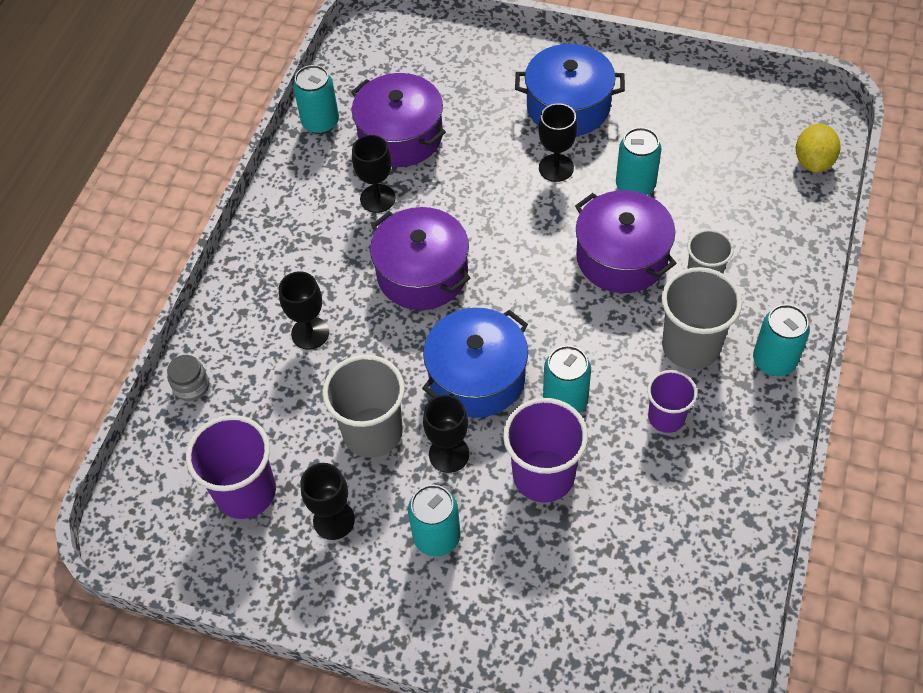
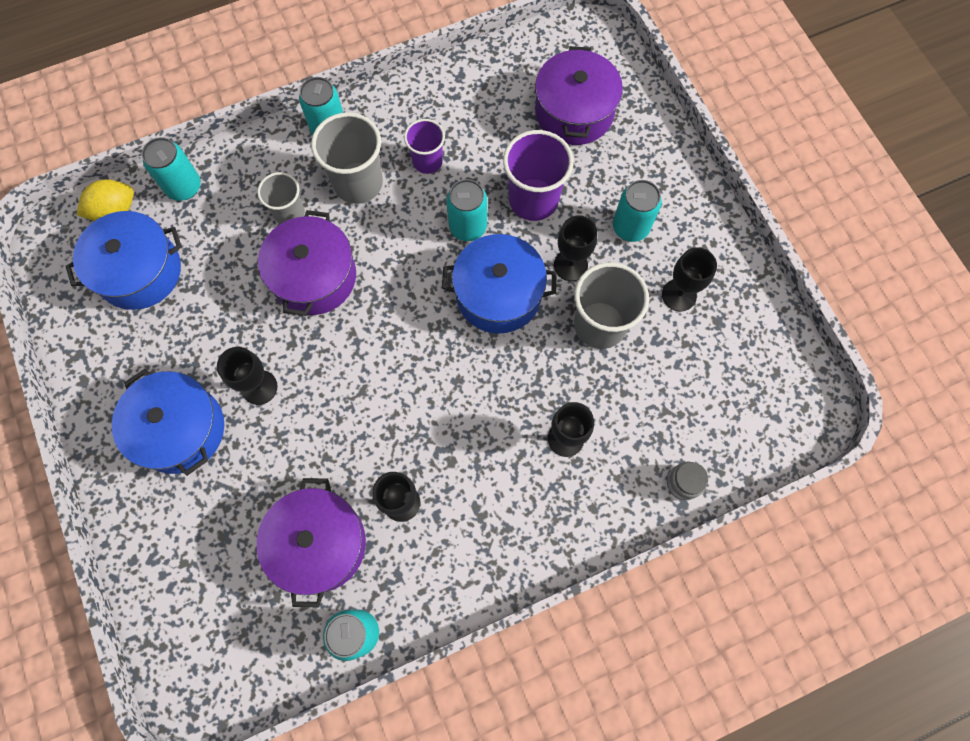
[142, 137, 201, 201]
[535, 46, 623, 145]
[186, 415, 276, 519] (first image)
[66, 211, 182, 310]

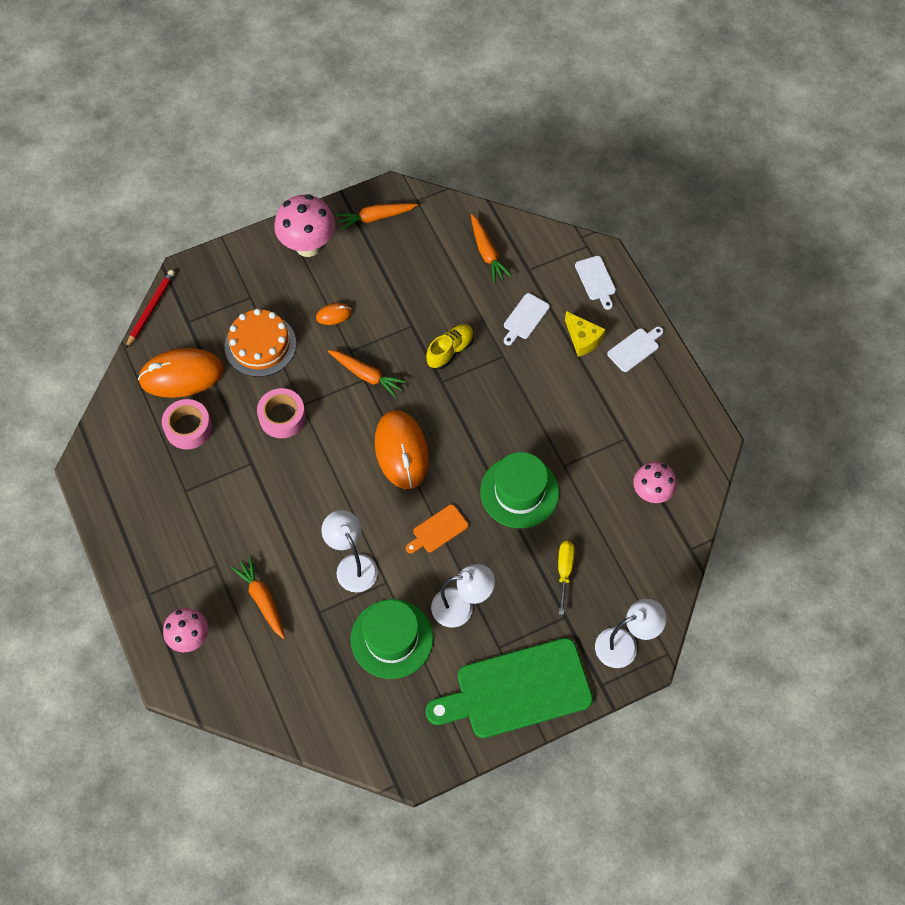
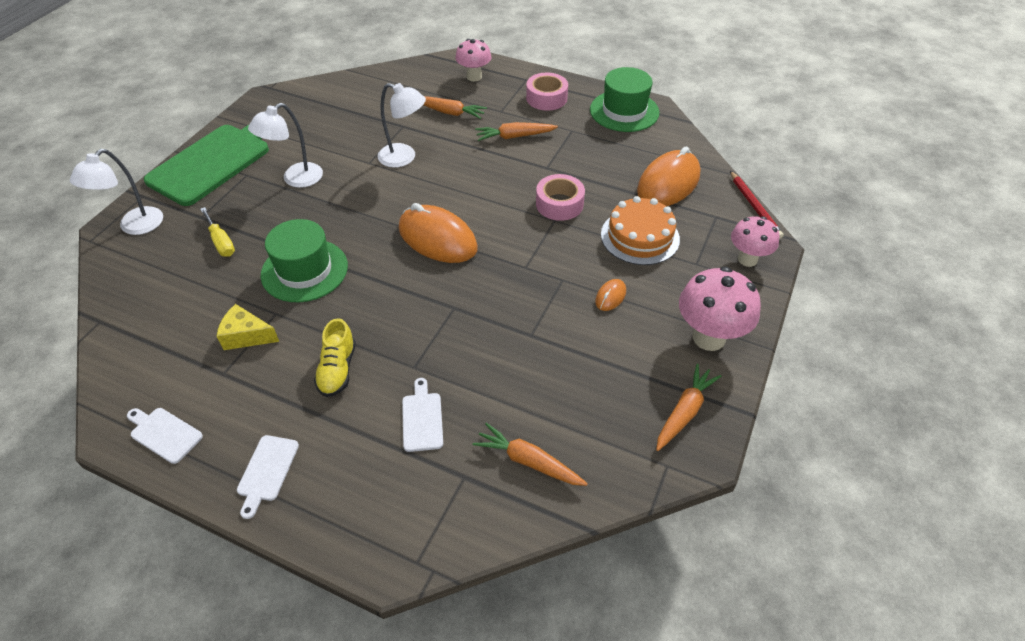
[127, 408, 203, 464]
[217, 304, 279, 350]
[314, 318, 356, 397]
[475, 122, 558, 141]
[526, 73, 568, 111]
[731, 216, 779, 267]
[406, 504, 468, 554] (first image)
[590, 67, 659, 132]

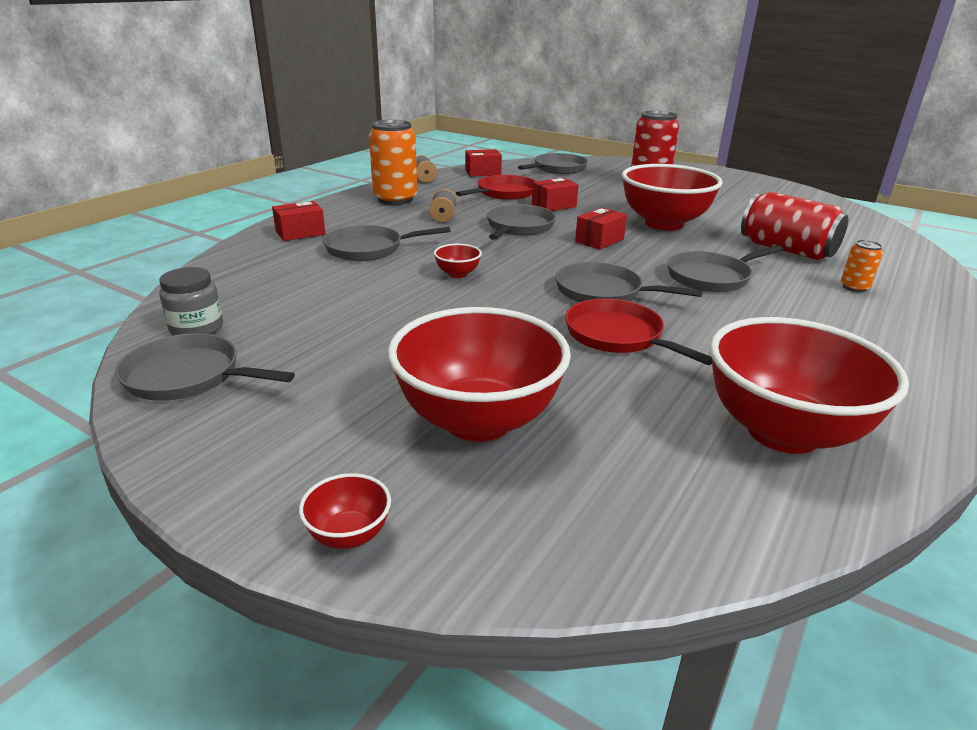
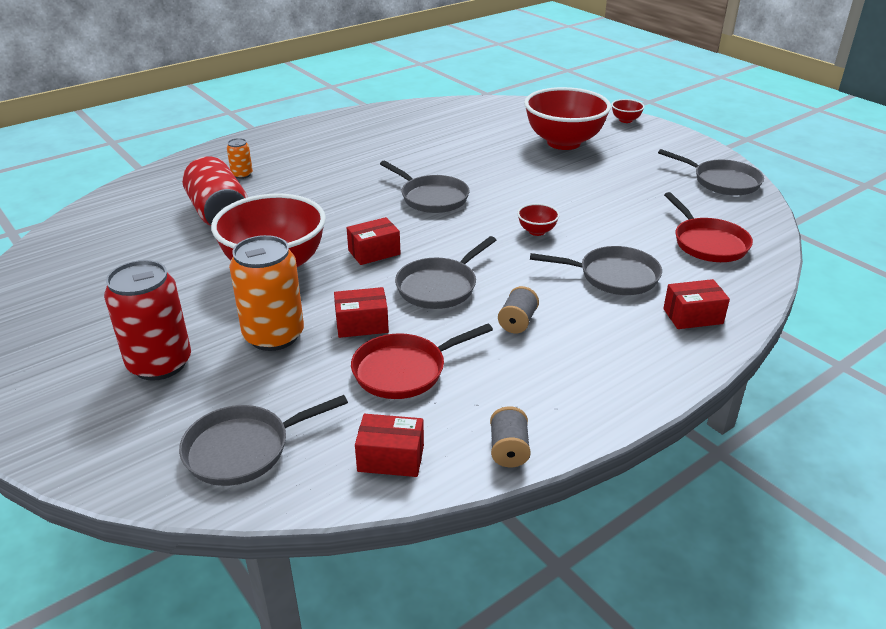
[229, 235, 304, 351]
[667, 245, 783, 292] (first image)
[159, 267, 223, 336] (first image)
[664, 192, 753, 262]
[710, 317, 909, 454] (first image)

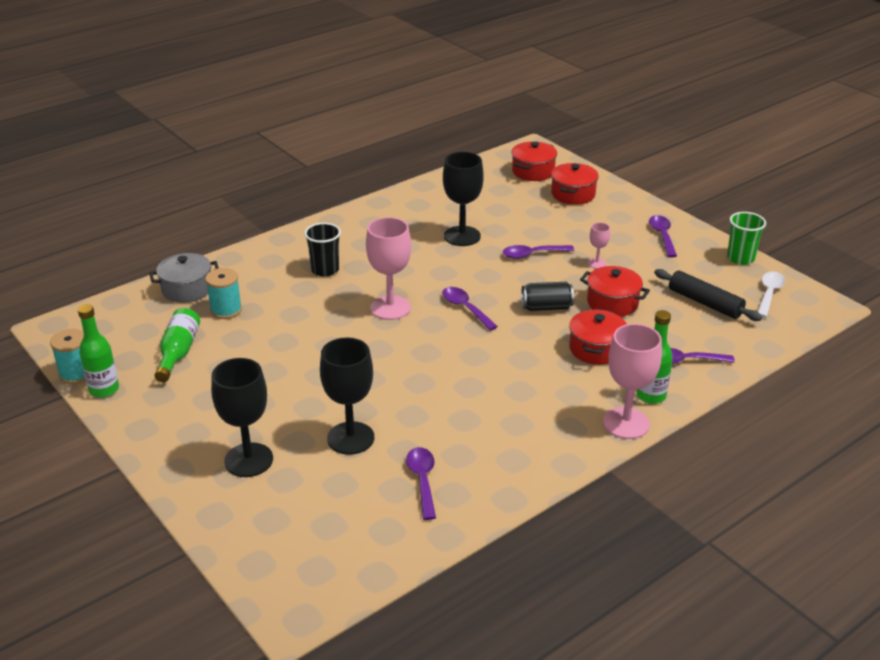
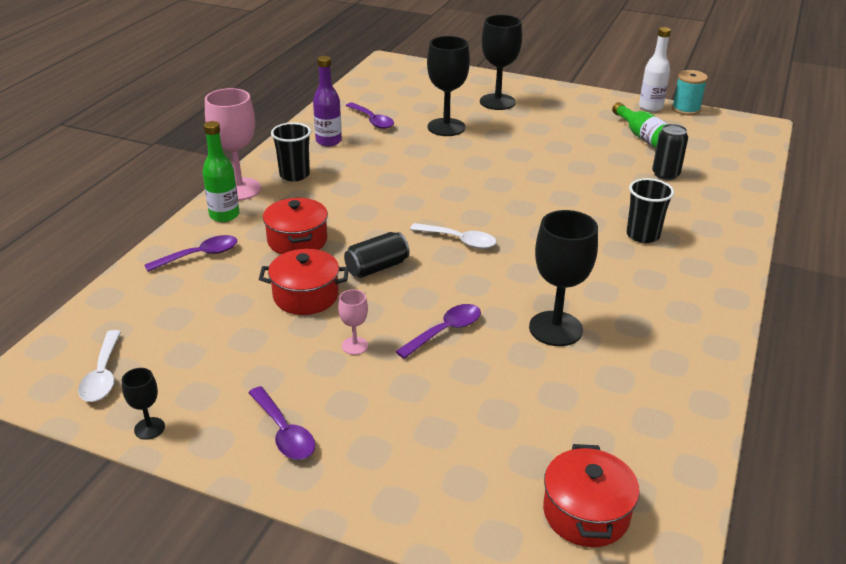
[551, 163, 599, 205] (first image)
[122, 368, 165, 440]
[366, 217, 411, 320] (first image)
[149, 253, 219, 303] (first image)
[652, 124, 688, 180]
[654, 269, 762, 321] (first image)
[410, 223, 497, 249]
[639, 27, 671, 112]
[313, 56, 342, 146]
[271, 122, 311, 181]

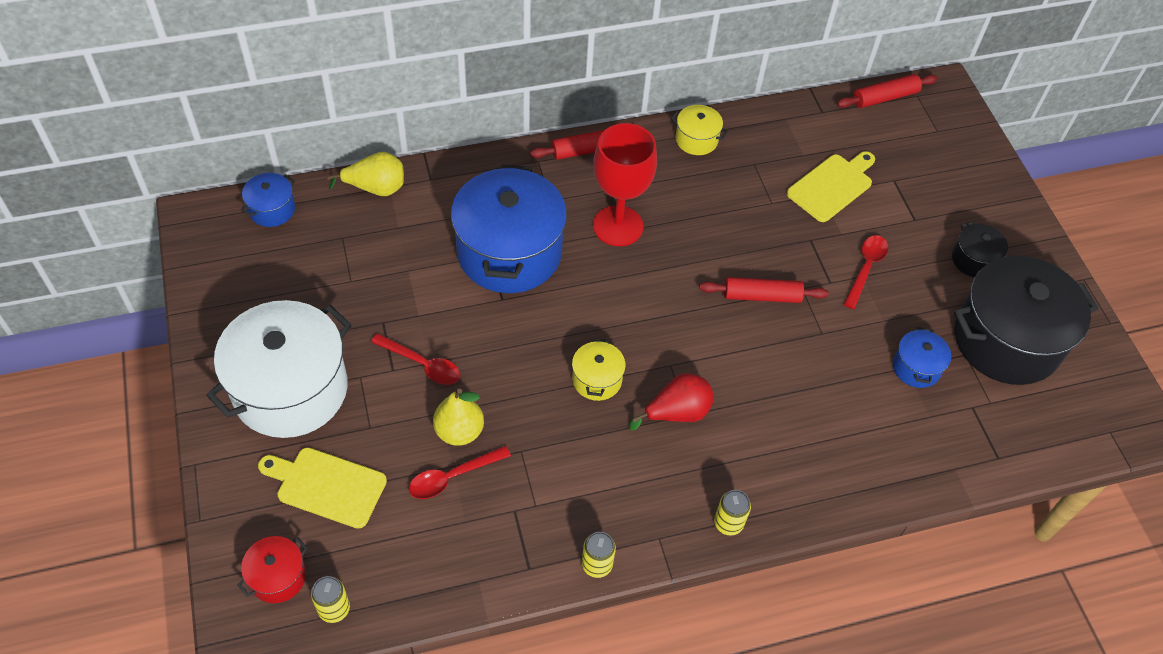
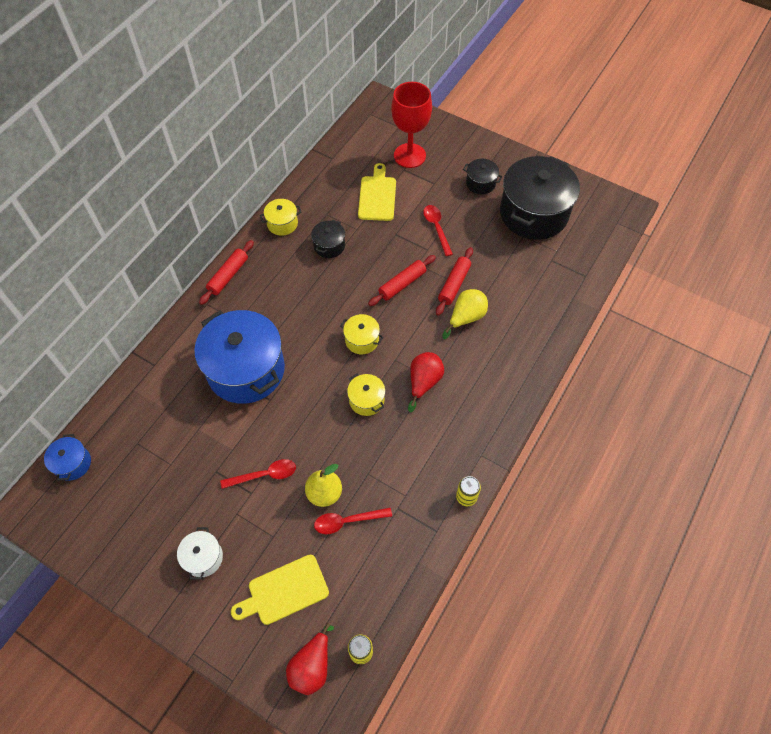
[436, 247, 473, 316]
[391, 82, 432, 168]
[442, 289, 488, 339]
[177, 527, 223, 580]
[893, 327, 951, 388] (first image)
[314, 508, 392, 534]
[714, 490, 751, 536] (first image)
[286, 622, 334, 695]
[311, 220, 345, 258]
[340, 314, 383, 354]

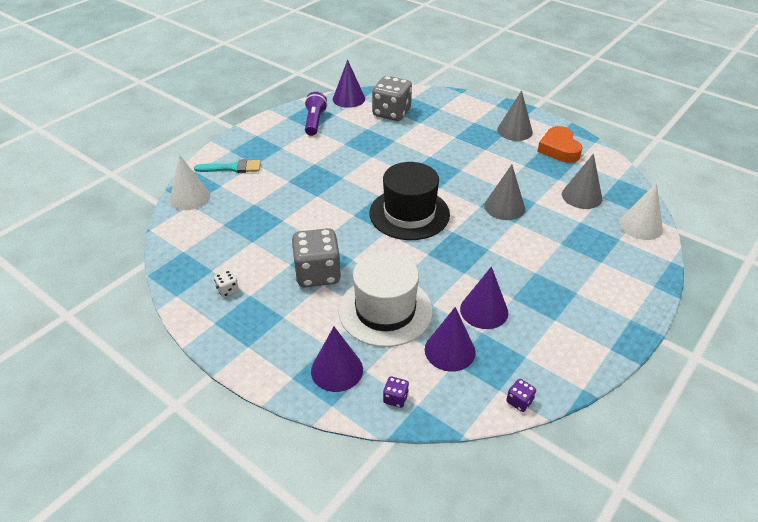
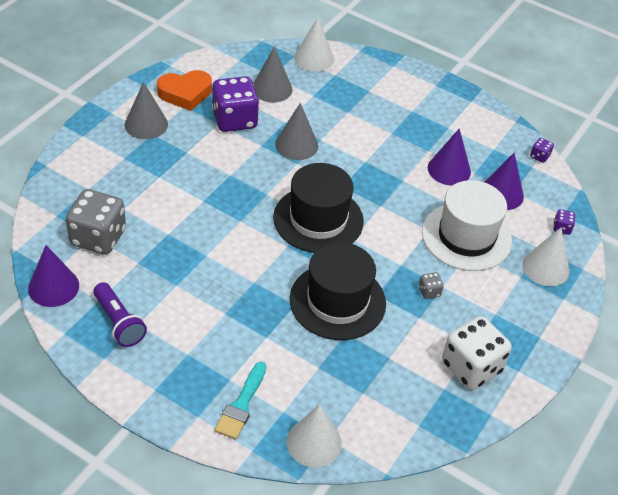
[93, 282, 147, 347]
[215, 362, 266, 440]
[419, 272, 444, 299]
[442, 316, 512, 390]
[522, 228, 569, 286]
[212, 76, 259, 132]
[290, 242, 386, 340]

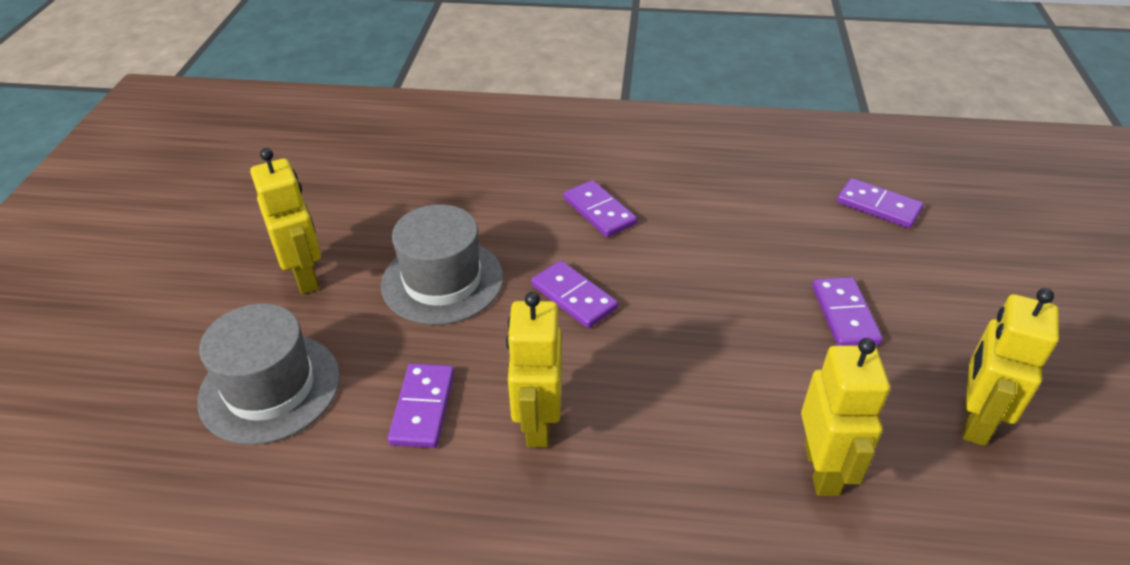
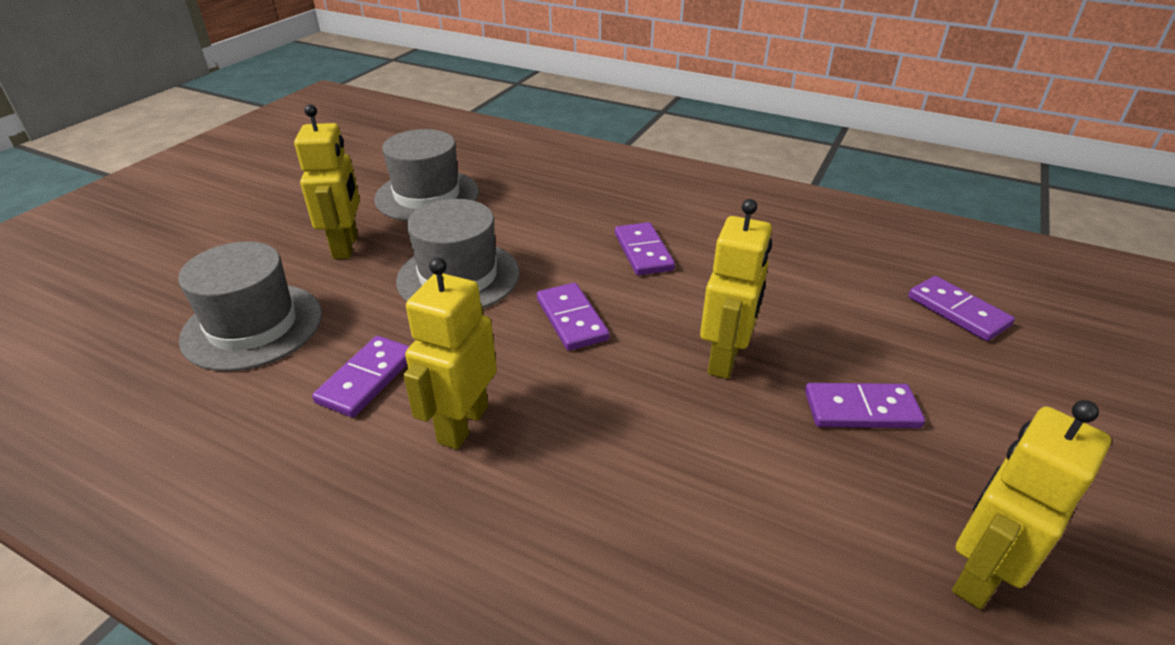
[805, 383, 925, 428]
[700, 199, 772, 379]
[374, 129, 479, 221]

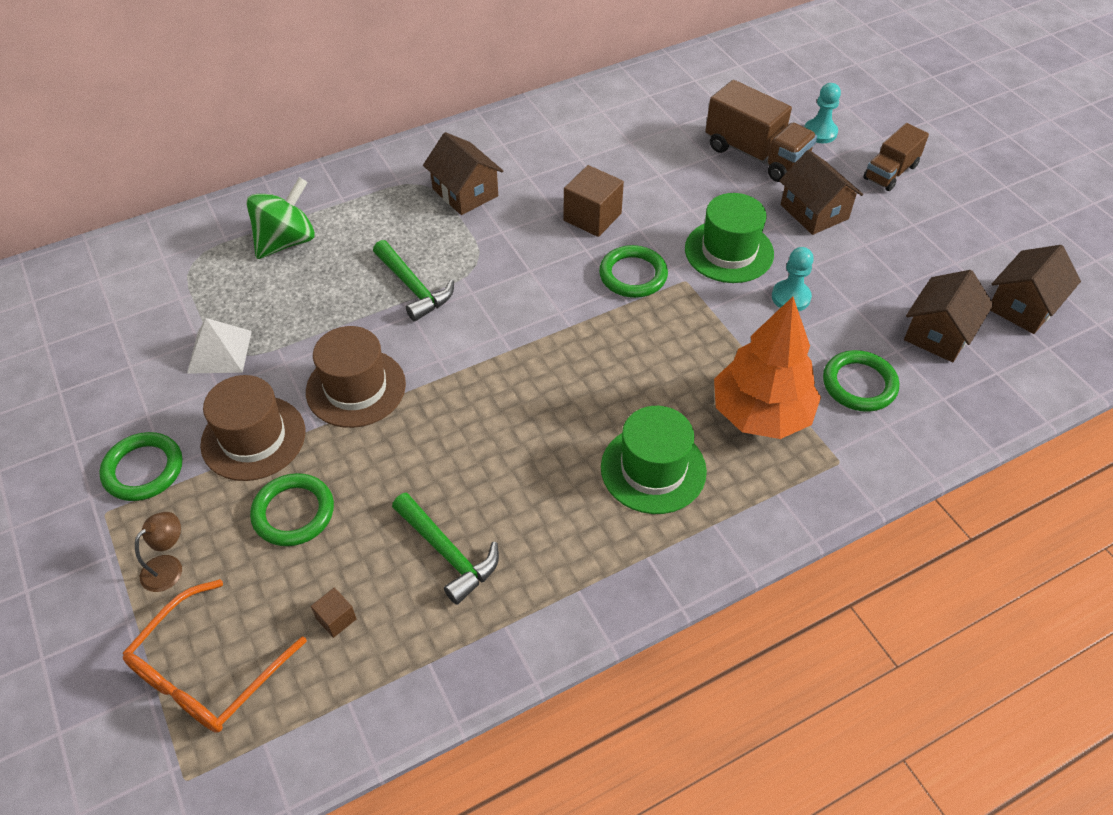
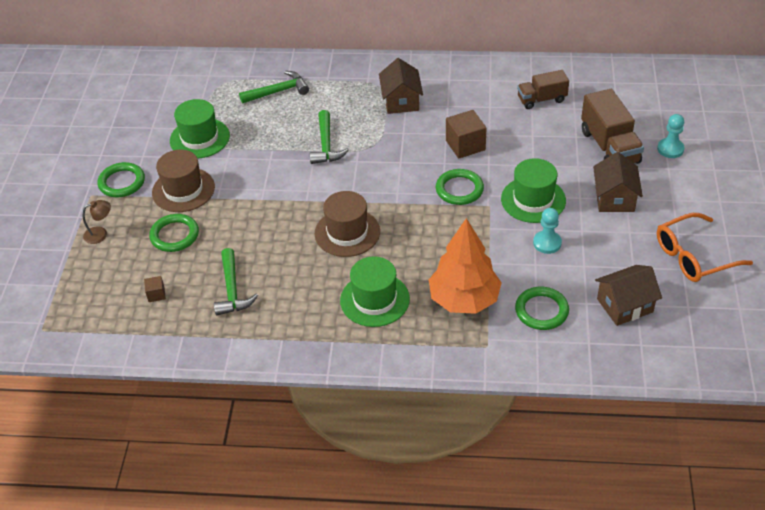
[517, 70, 569, 109]
[239, 71, 309, 103]
[990, 245, 1081, 334] (first image)
[170, 99, 230, 159]
[315, 191, 380, 257]
[657, 213, 753, 282]

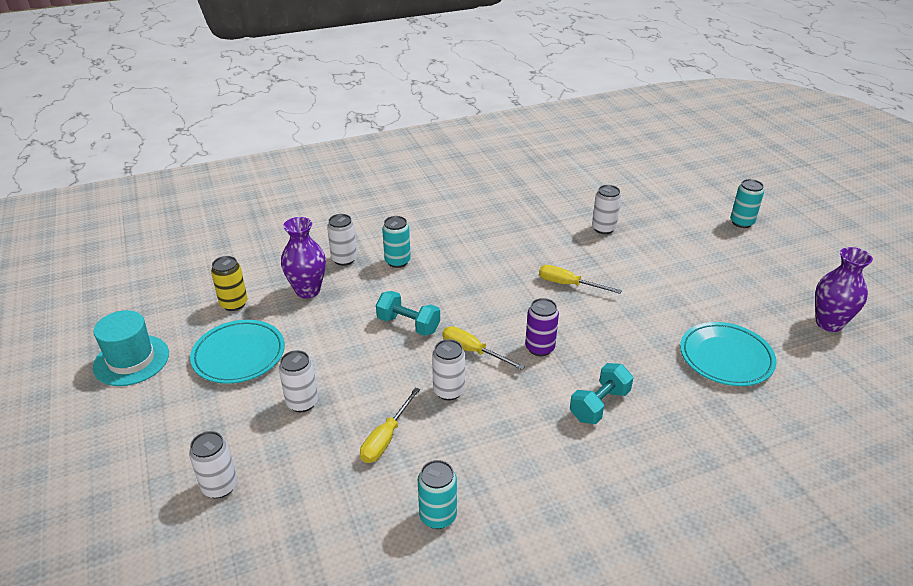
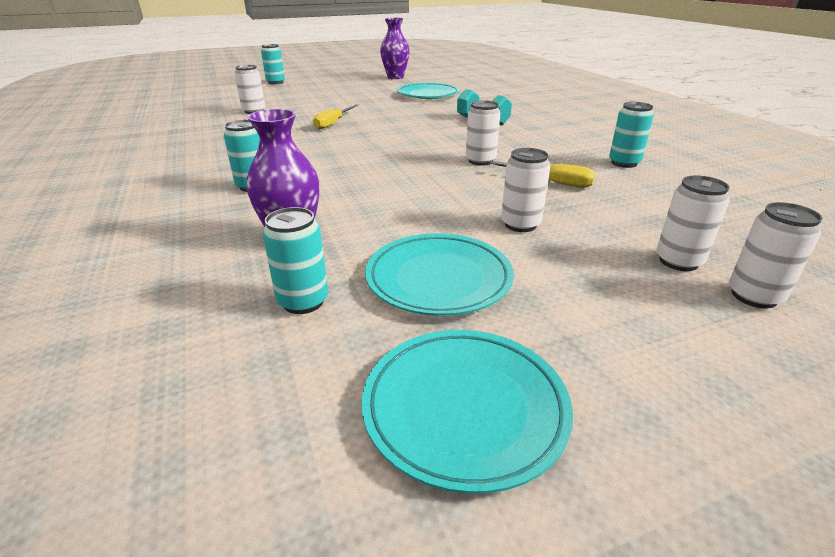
[729, 202, 822, 308]
[263, 207, 328, 314]
[376, 291, 440, 336] (first image)
[525, 298, 559, 356] (first image)
[361, 330, 573, 494]
[442, 326, 525, 370] (first image)

